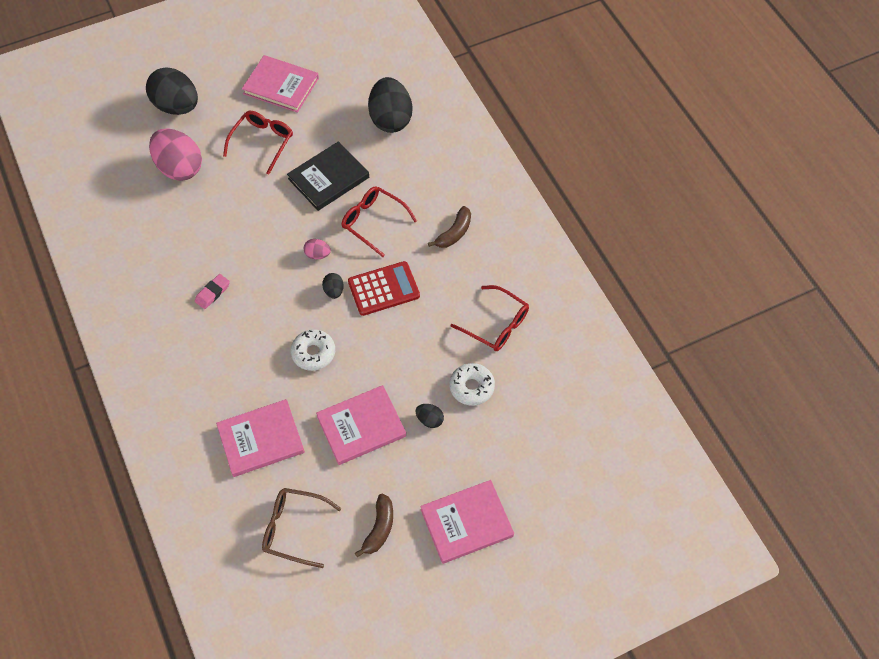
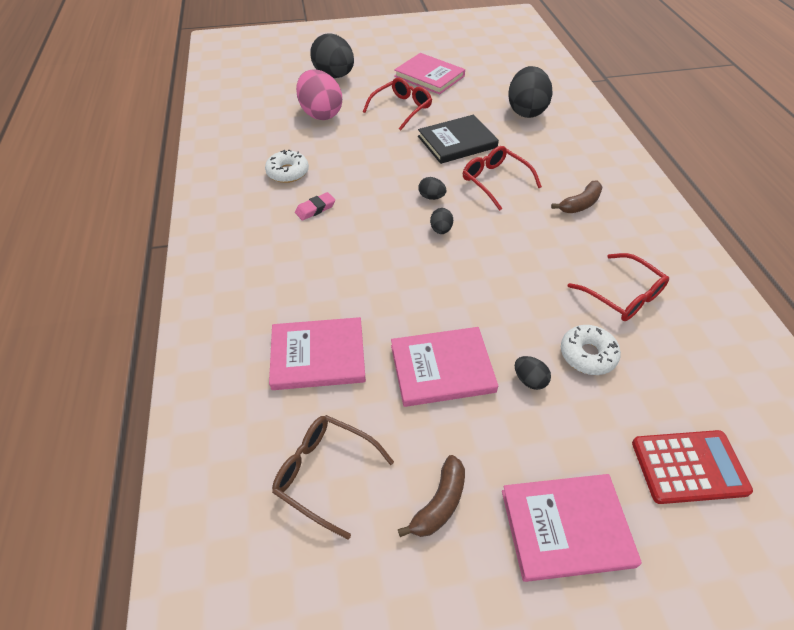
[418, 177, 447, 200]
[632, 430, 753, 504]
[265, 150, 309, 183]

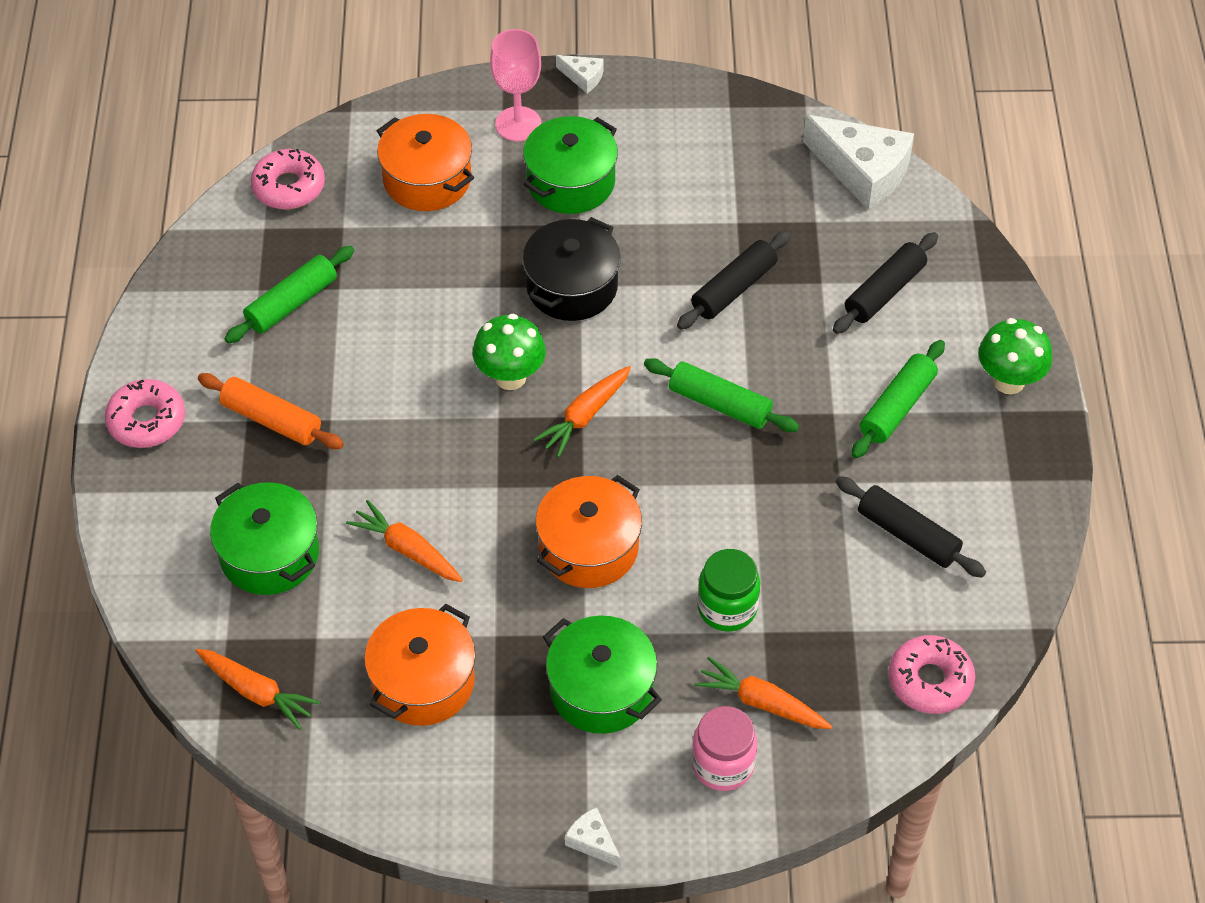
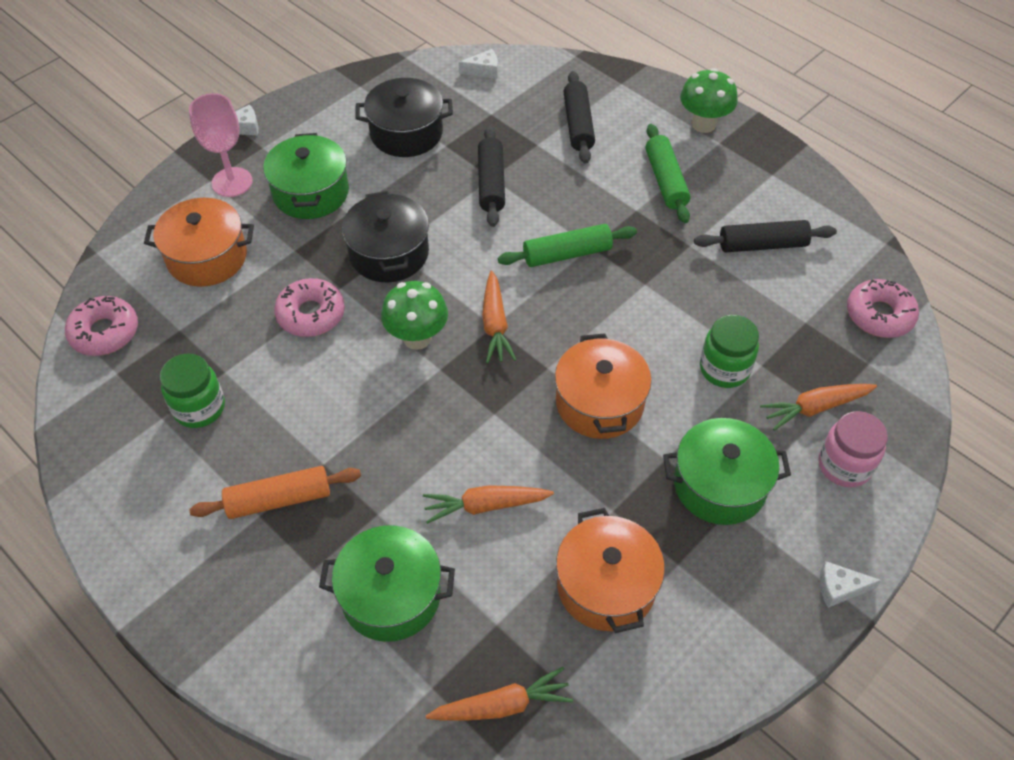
[458, 49, 498, 79]
[160, 354, 225, 428]
[274, 278, 345, 337]
[355, 78, 453, 157]

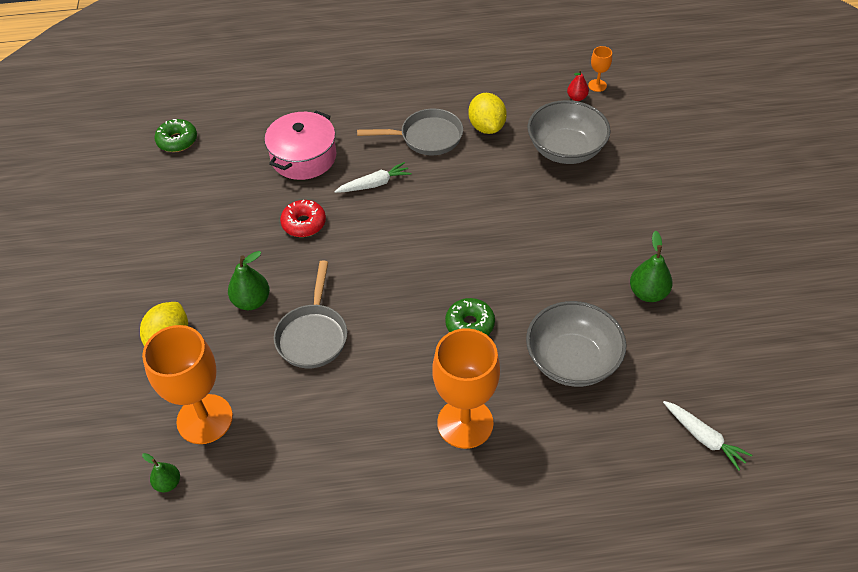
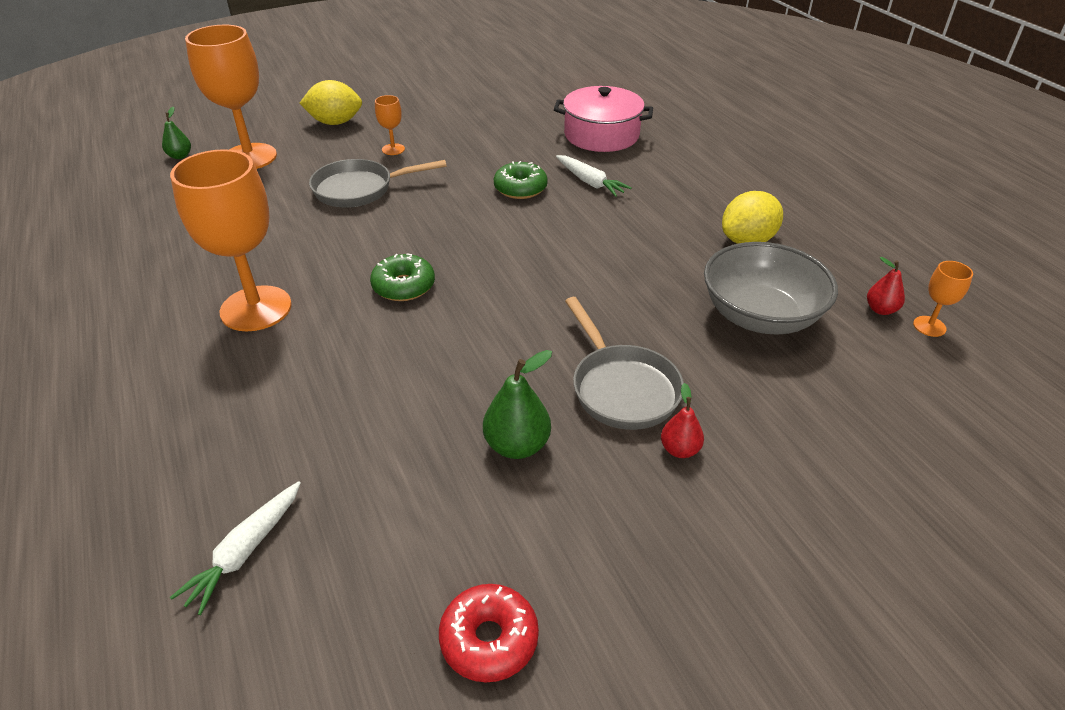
[565, 297, 684, 430]
[494, 161, 548, 199]
[439, 584, 539, 683]
[375, 95, 405, 155]
[526, 301, 626, 387] (first image)
[661, 383, 704, 458]

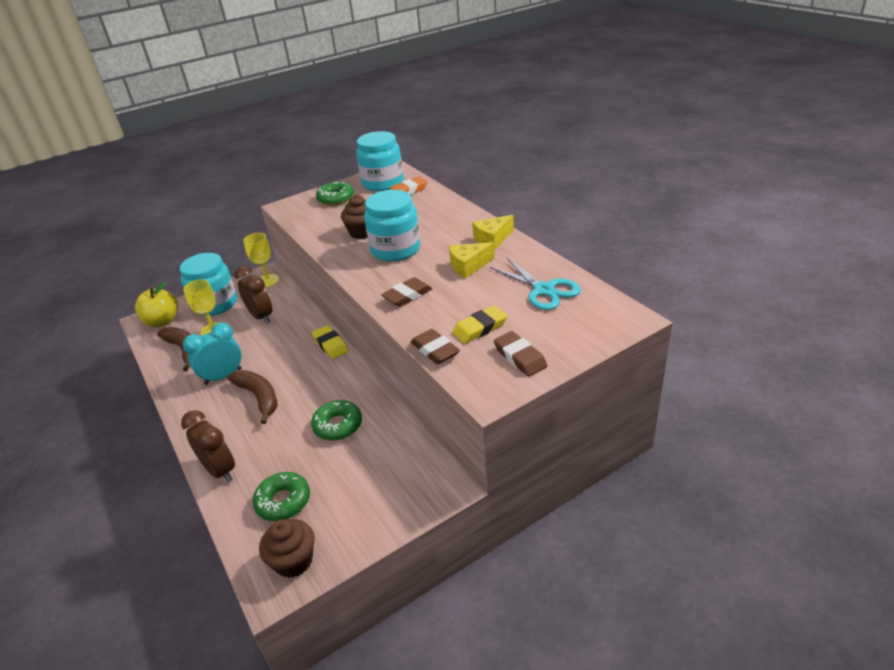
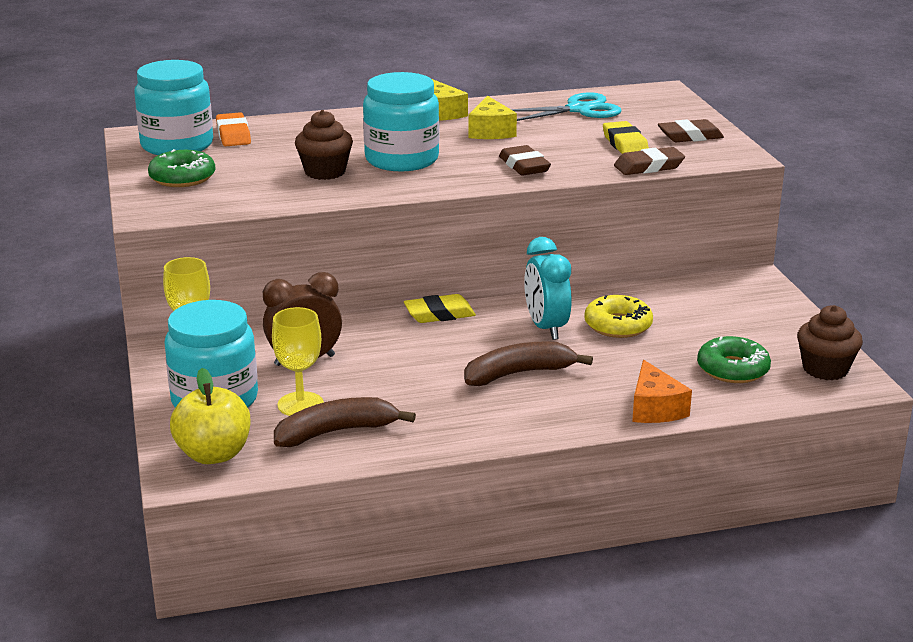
[524, 237, 572, 340]
[584, 295, 653, 338]
[632, 360, 692, 423]

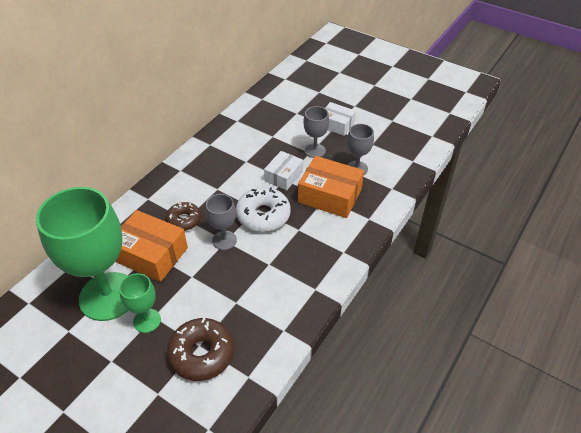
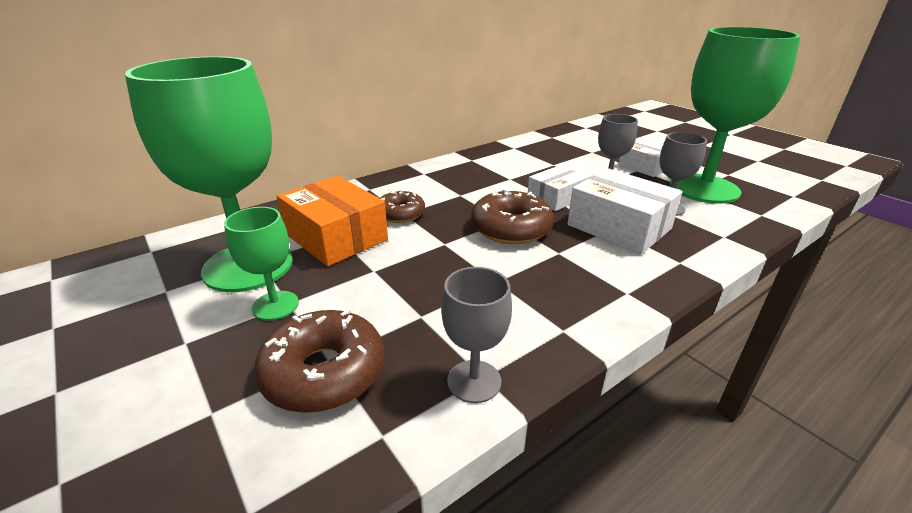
[567, 168, 683, 254]
[471, 189, 554, 244]
[441, 267, 512, 403]
[670, 27, 801, 204]

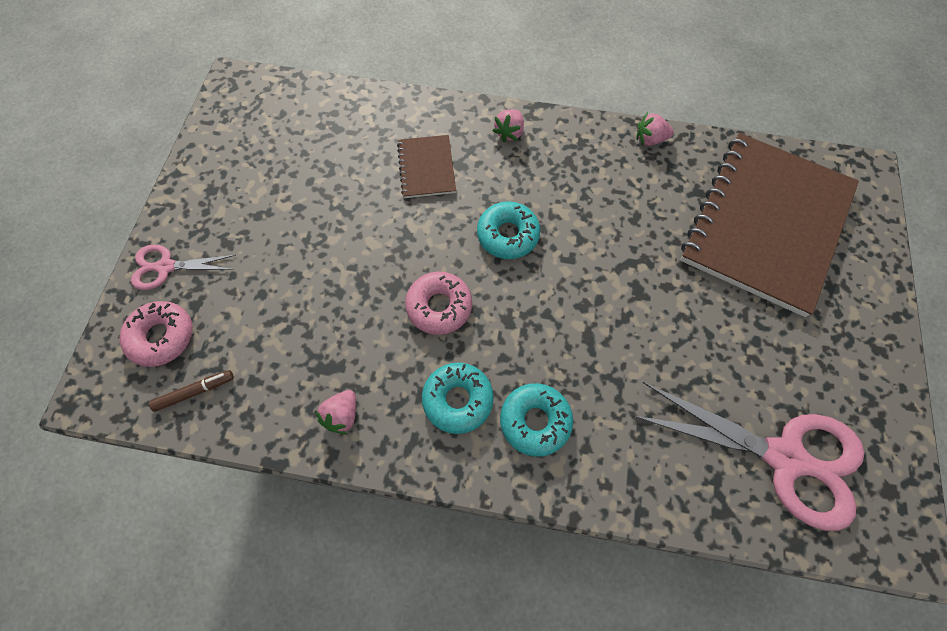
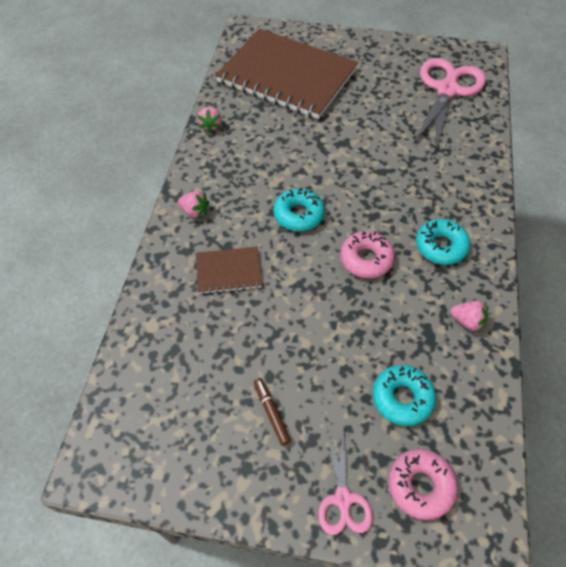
[254, 378, 291, 446]
[372, 365, 436, 426]

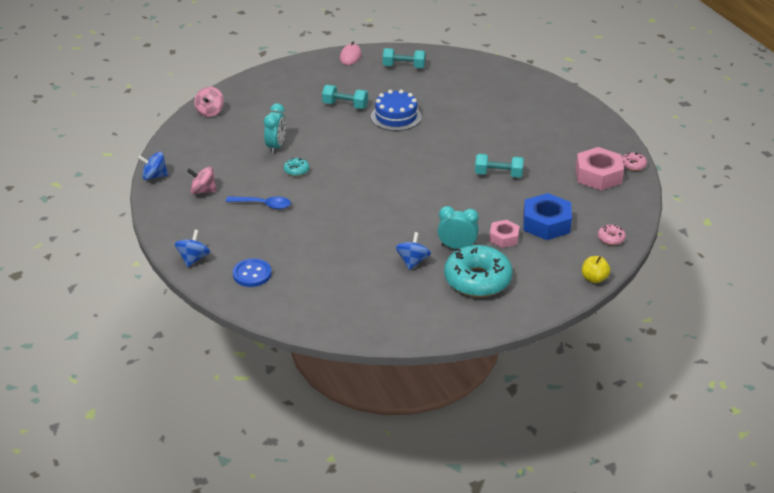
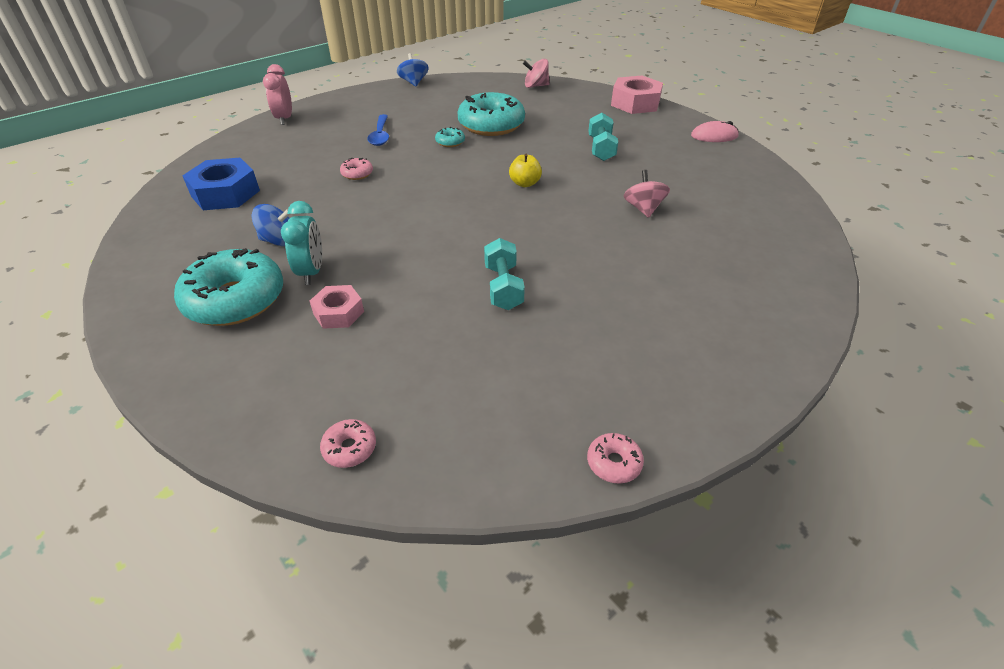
[383, 48, 426, 68] (first image)
[371, 90, 422, 131] (first image)
[457, 92, 525, 136]
[611, 76, 663, 114]
[624, 170, 670, 218]
[182, 158, 260, 210]
[263, 64, 292, 125]
[509, 154, 542, 187]
[233, 258, 271, 287] (first image)
[340, 158, 373, 180]

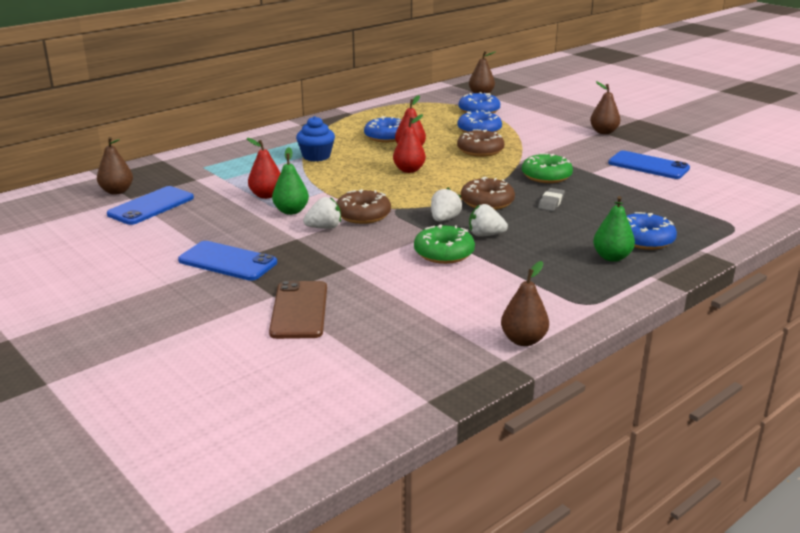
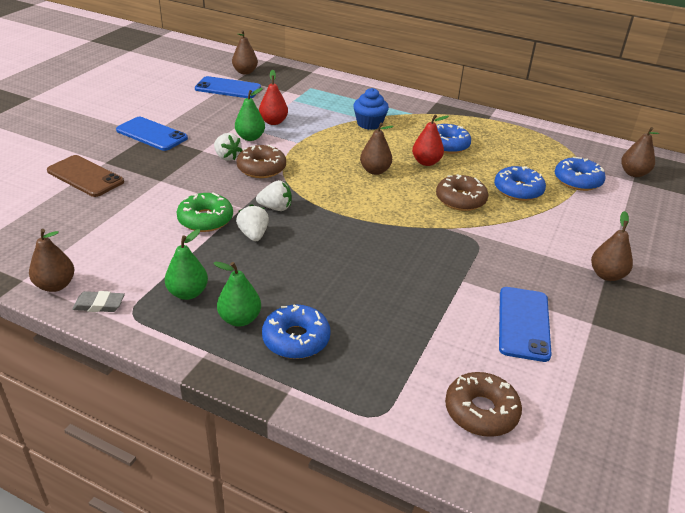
[360, 122, 394, 175]
[522, 153, 573, 183] (first image)
[445, 372, 522, 437]
[72, 291, 125, 312]
[116, 117, 188, 151]
[47, 155, 124, 197]
[165, 229, 208, 300]

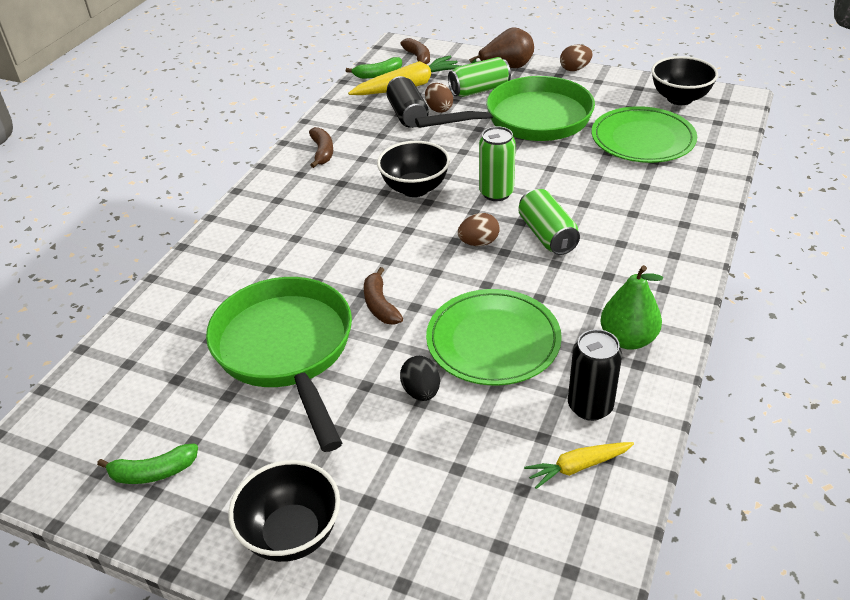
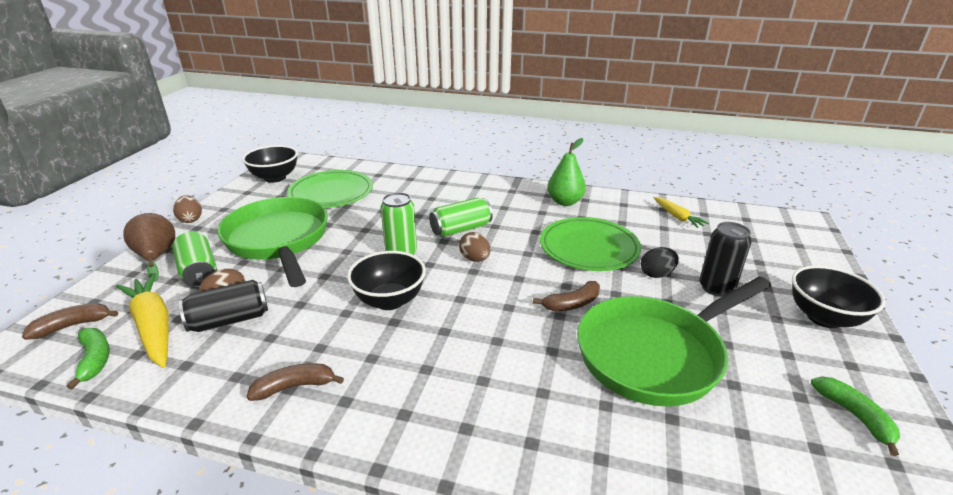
[699, 222, 752, 297]

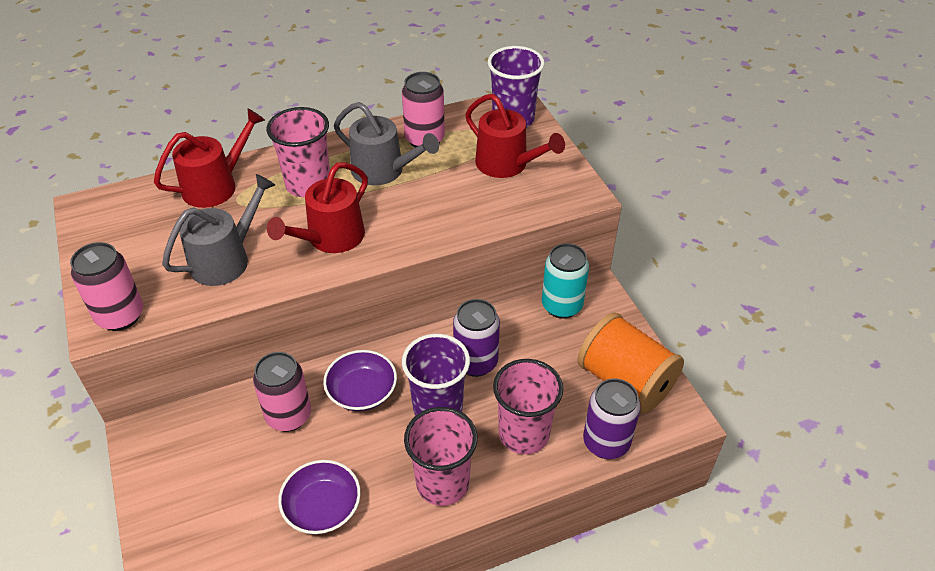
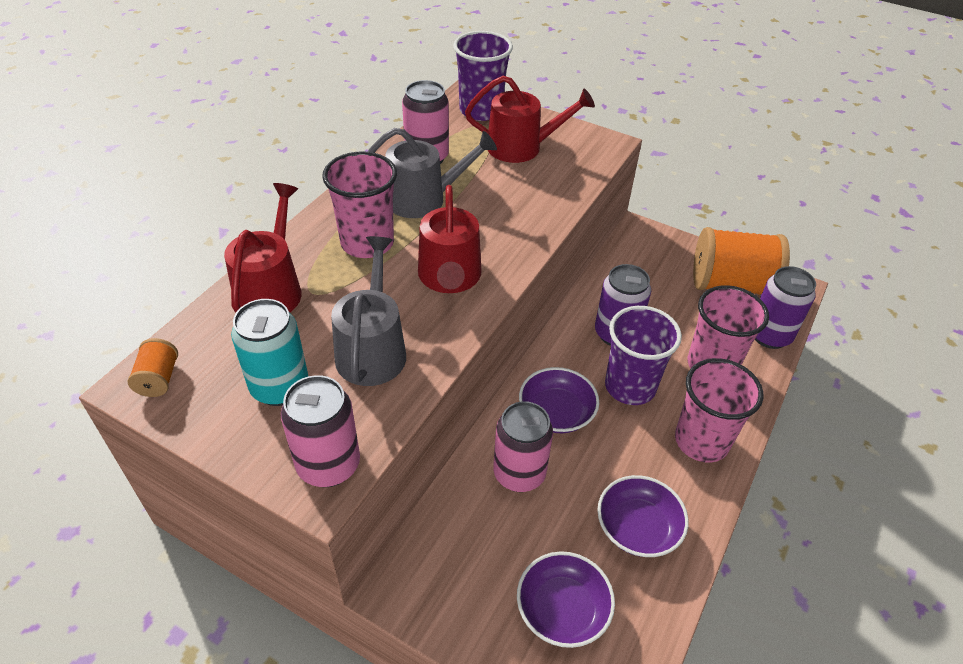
[231, 299, 308, 406]
[128, 338, 178, 397]
[517, 551, 615, 648]

